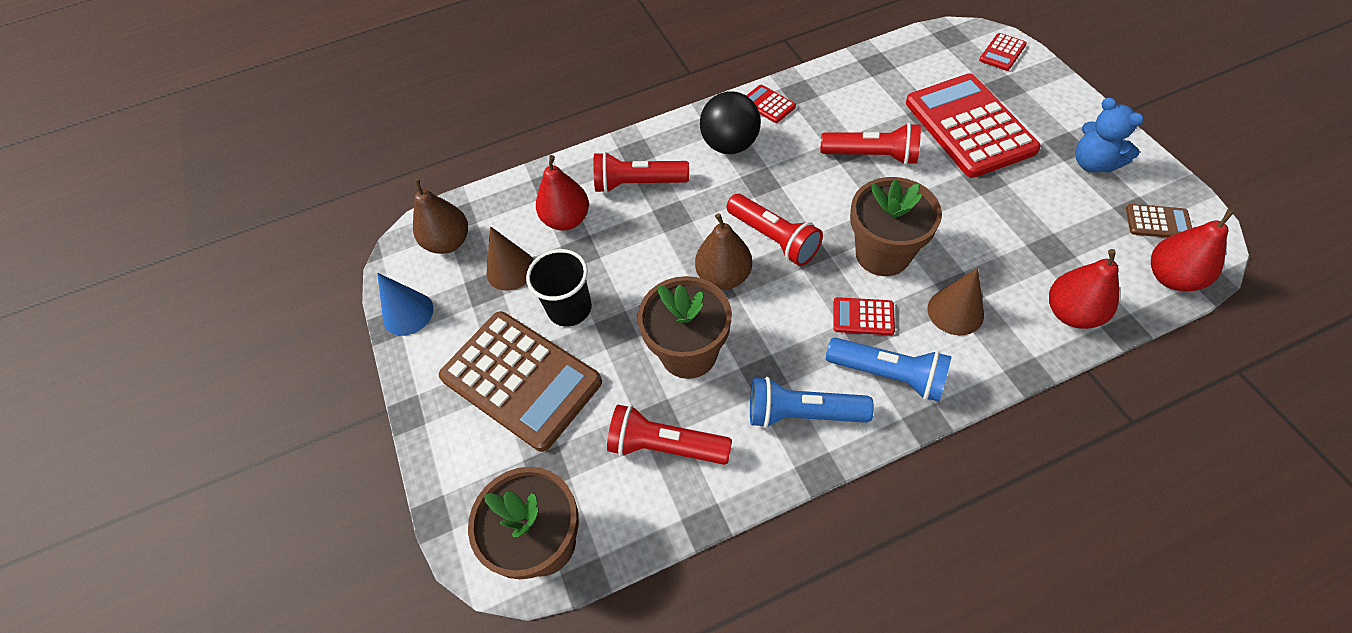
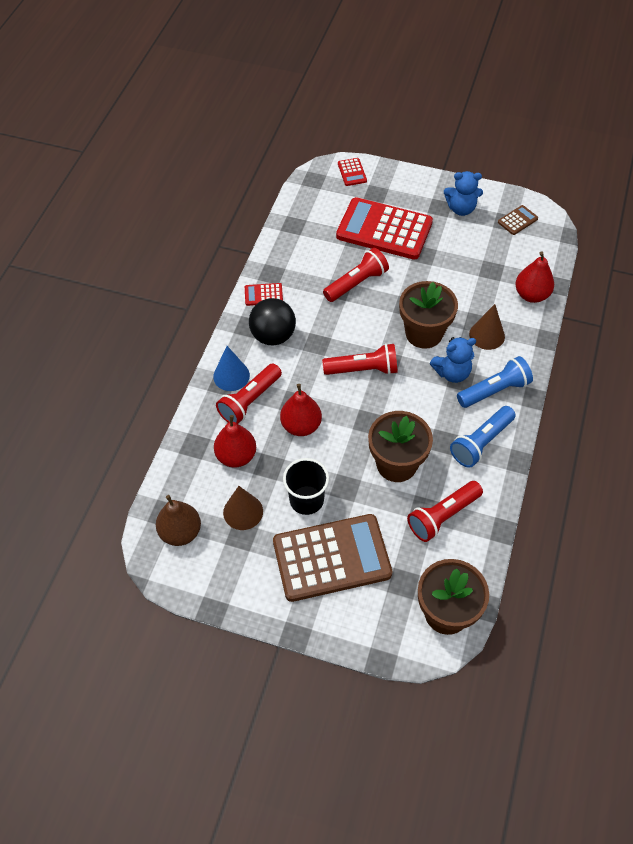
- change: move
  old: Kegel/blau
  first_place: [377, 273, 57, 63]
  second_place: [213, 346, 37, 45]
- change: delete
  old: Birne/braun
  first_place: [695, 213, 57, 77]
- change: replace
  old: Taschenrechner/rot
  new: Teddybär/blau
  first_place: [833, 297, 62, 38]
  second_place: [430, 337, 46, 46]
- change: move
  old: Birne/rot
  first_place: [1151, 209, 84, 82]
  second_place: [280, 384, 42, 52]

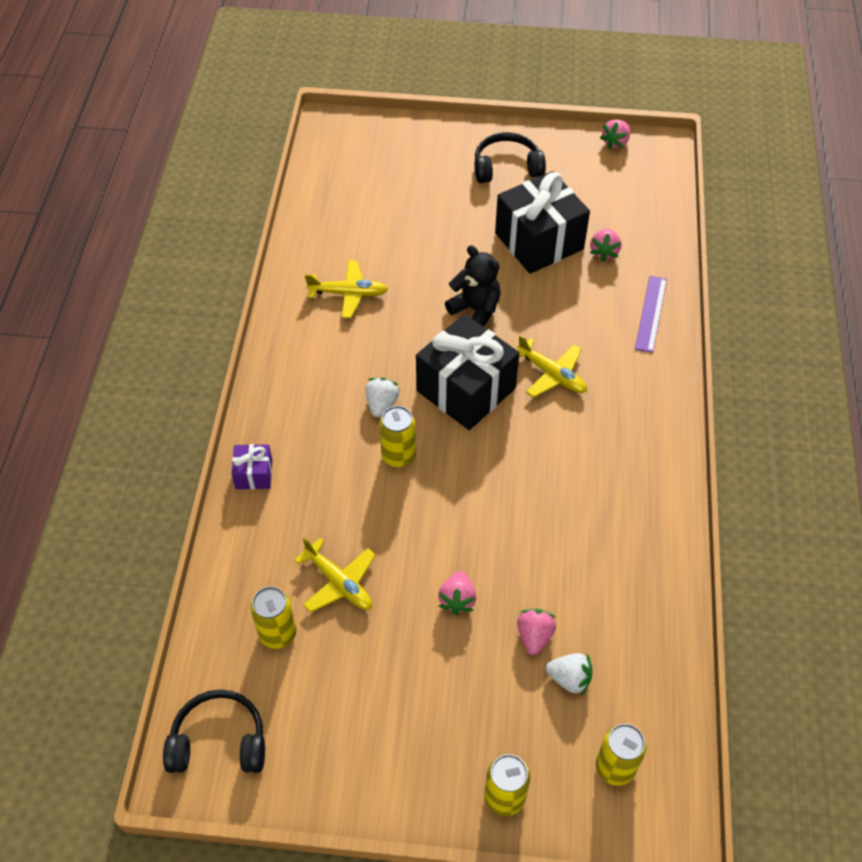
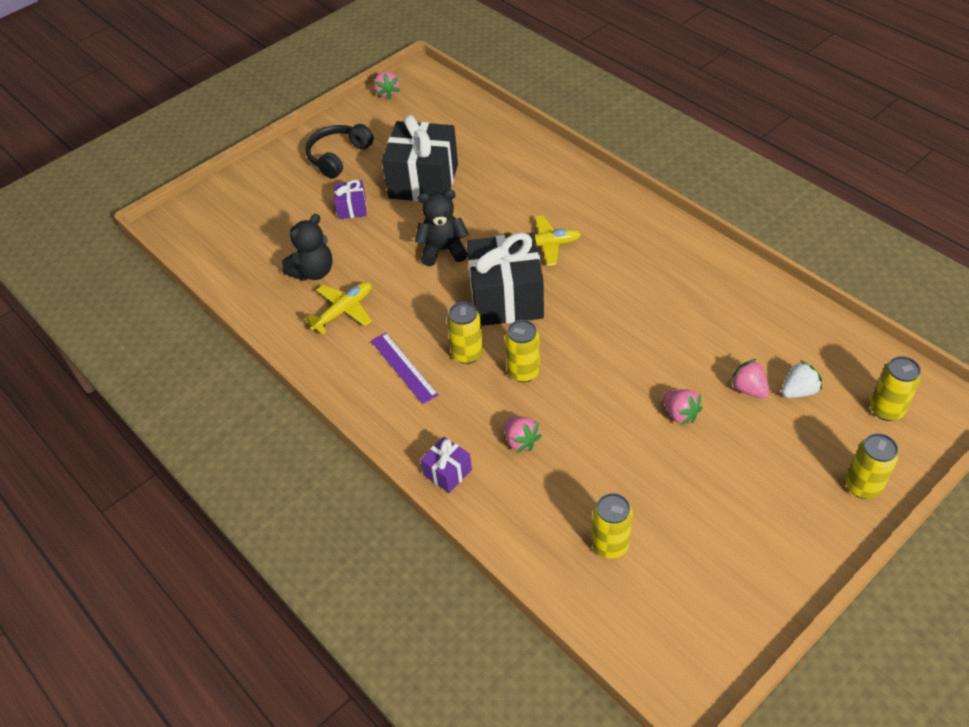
- change: delete
  old: Kopfhörer/schwarz
  first_place: [163, 689, 102, 84]
- change: delete
  old: Flugzeug/gelb
  first_place: [295, 537, 81, 76]
- change: replace
  old: Erdbeere/weiß
  new: Dose/gelb
  first_place: [366, 378, 33, 39]
  second_place: [447, 302, 36, 62]
- change: move
  old: Erdbeere/rosa
  first_place: [590, 229, 31, 33]
  second_place: [504, 417, 38, 36]
- change: move
  old: Lineal/lila
  first_place: [635, 276, 32, 77]
  second_place: [371, 333, 67, 71]
- change: insert
  new: Teddybär/schwarz
  second_place: [282, 214, 50, 67]
- change: insert
  new: Geschenk/lila
  second_place: [334, 180, 32, 39]

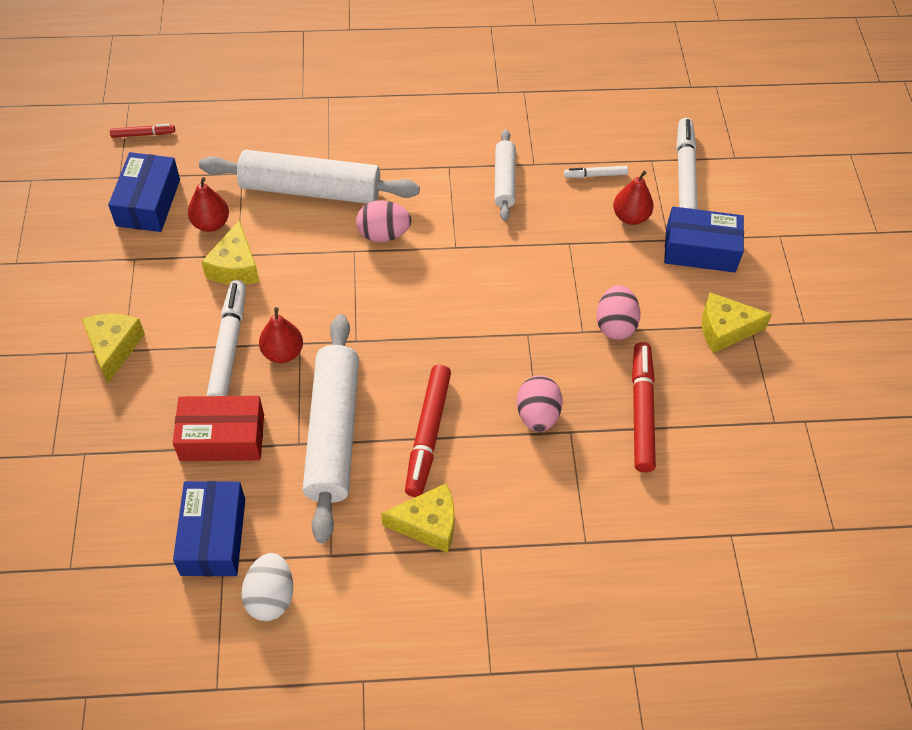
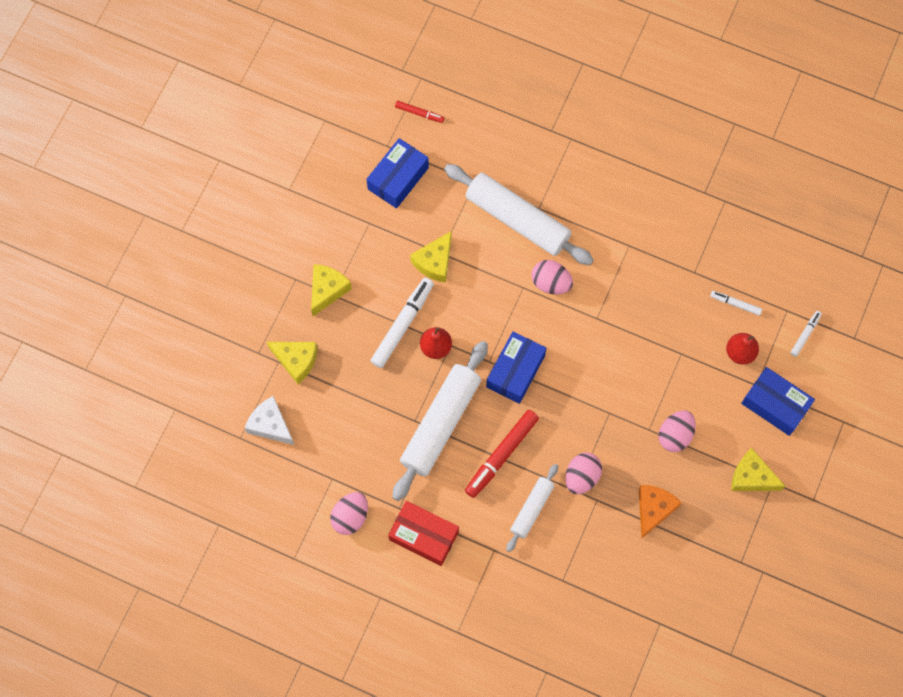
- change: move
  old: Schachtel/rot
  first_place: [173, 396, 91, 65]
  second_place: [388, 501, 71, 65]
- change: move
  old: Schachtel/blau
  first_place: [173, 481, 72, 95]
  second_place: [486, 331, 60, 73]
- change: delete
  old: Birne/rot
  first_place: [188, 177, 41, 55]
- change: recolor
  old: Ei/weiß
  new: Ei/rosa
  first_place: [241, 553, 52, 68]
  second_place: [330, 492, 38, 43]
- change: move
  old: Käse/gelb
  first_place: [381, 483, 74, 70]
  second_place: [267, 342, 51, 42]
- change: move
  old: Nudelholz/weiß
  first_place: [495, 129, 21, 92]
  second_place: [506, 464, 52, 88]
- change: replace
  old: Filzstift/rot
  new: Käse/orange
  first_place: [632, 342, 24, 130]
  second_place: [639, 485, 43, 54]
- change: resize
  old: Filzstift/weiß
  first_place: [677, 118, 21, 92]
  second_place: [790, 311, 32, 46]
  factor: 0.52
- change: insert
  new: Käse/weiß
  second_place: [245, 396, 49, 49]

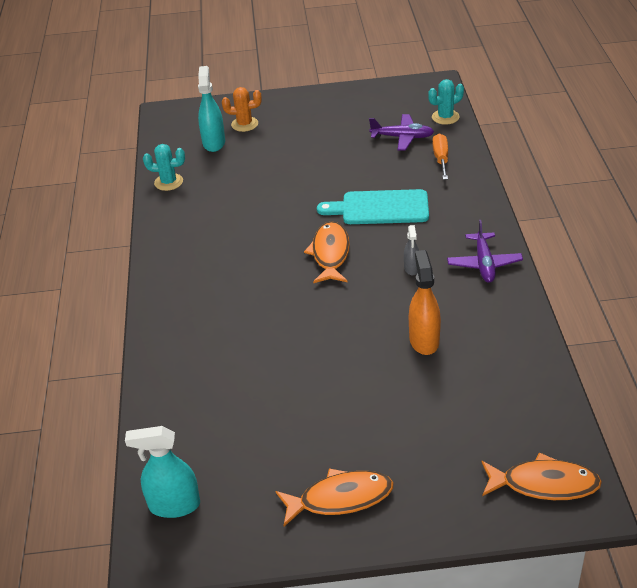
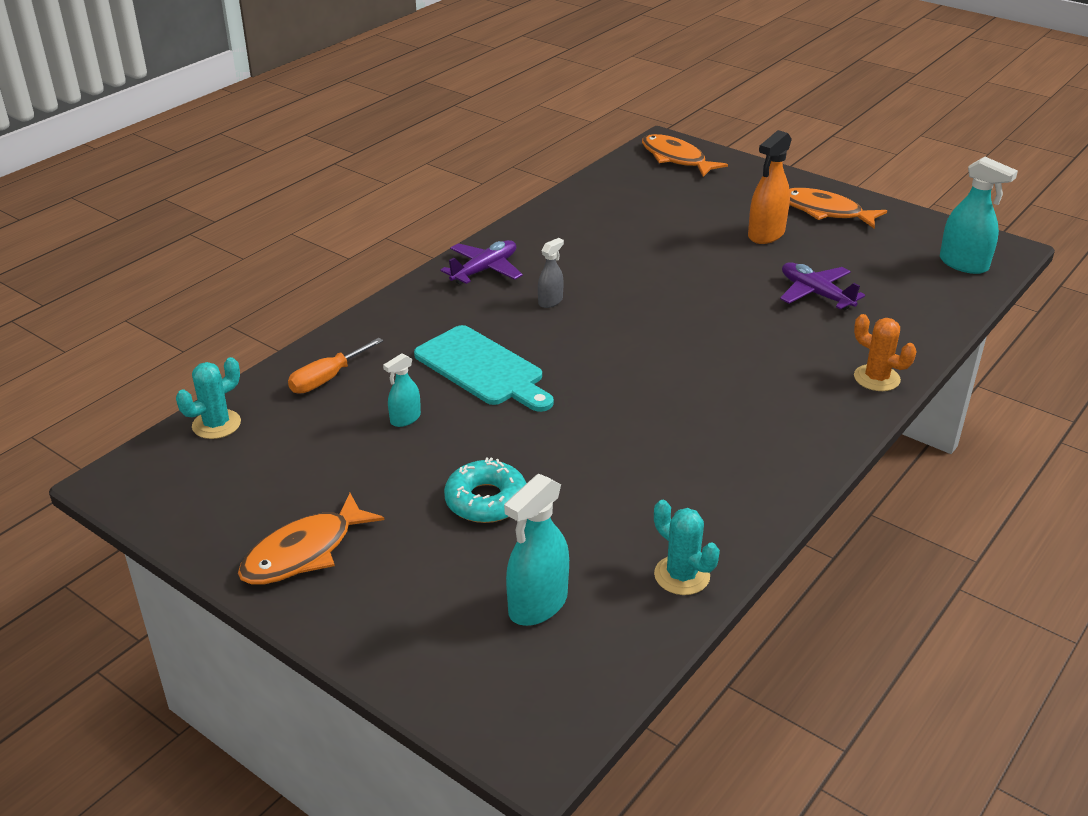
- change: move
  old: Kaktus/orange
  first_place: [222, 87, 40, 45]
  second_place: [854, 314, 63, 77]
- change: move
  old: Fisch/orange
  first_place: [304, 221, 46, 62]
  second_place: [238, 493, 146, 92]
- change: move
  old: Flugzeug/lila
  first_place: [369, 114, 65, 37]
  second_place: [780, 262, 85, 48]
- change: move
  old: Sprühflasche/orange
  first_place: [409, 250, 32, 105]
  second_place: [748, 130, 44, 114]
- change: rotate
  old: Kaktus/türkis
  first_place: [428, 79, 36, 46]
  second_place: [176, 357, 65, 82]
  degrees: -60
- change: insert
  new: Sprühflasche/türkis
  second_place: [383, 353, 38, 74]
- change: insert
  new: Donut/türkis
  second_place: [444, 458, 83, 65]

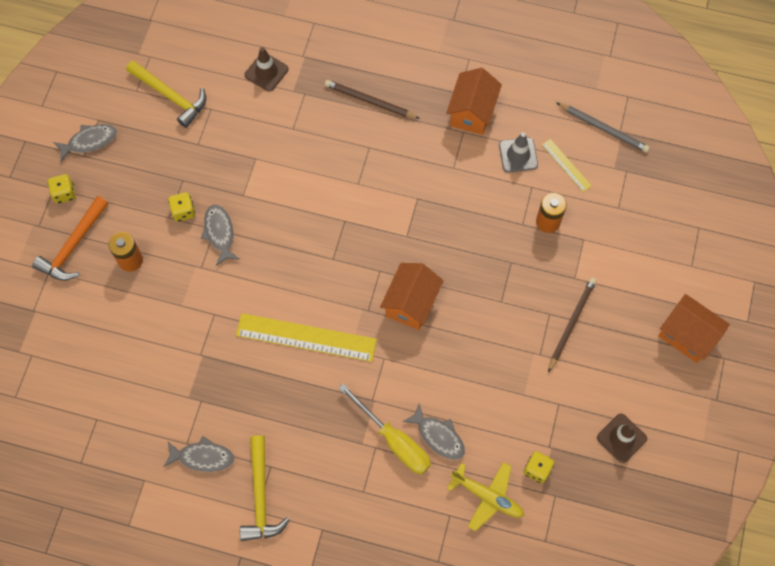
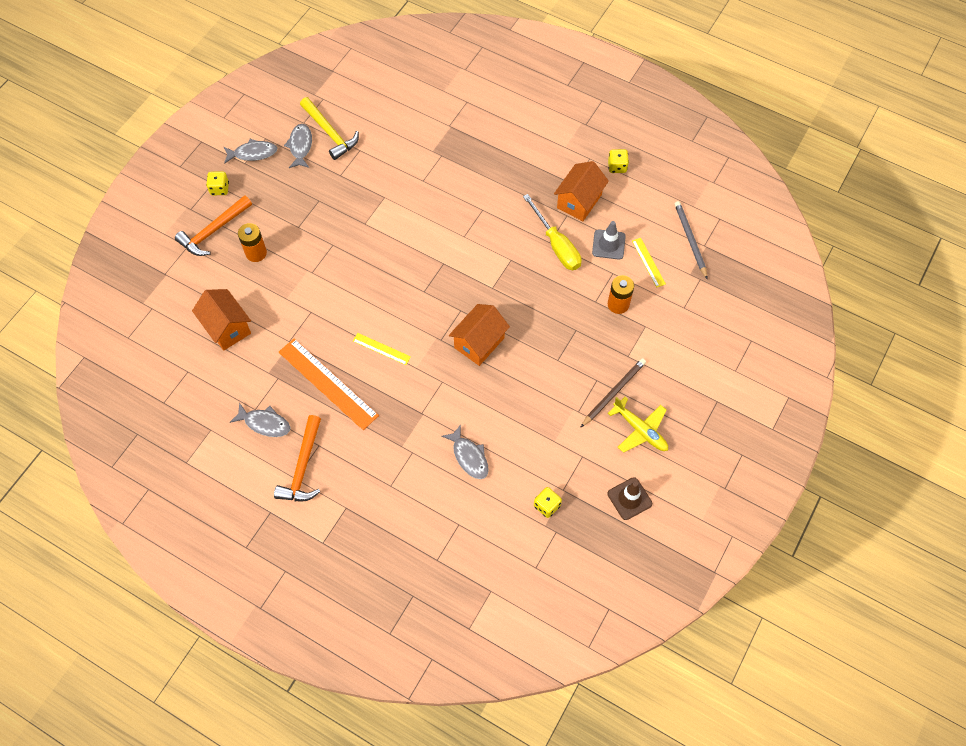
- change: move
  old: Spielwürfel/gelb
  first_place: [168, 192, 27, 30]
  second_place: [608, 149, 21, 24]
- change: move
  old: Fisch/grau
  first_place: [201, 205, 39, 61]
  second_place: [284, 124, 28, 44]
- change: resize
  old: Lineal/gelb
  first_place: [236, 313, 141, 49]
  second_place: [353, 333, 58, 32]
  factor: 0.5
- change: recolor
  old: Hammer/gelb
  new: Hammer/orange
  first_place: [240, 435, 50, 106]
  second_place: [274, 415, 47, 86]
- change: delete
  old: Leitkegel/braun
  first_place: [245, 47, 44, 45]
- change: delete
  old: Bleistift/braun
  first_place: [325, 80, 95, 39]
- change: move
  old: Schraubenzieher/gelb
  first_place: [339, 383, 92, 91]
  second_place: [523, 194, 58, 76]
- change: move
  old: Flugzeug/gelb
  first_place: [447, 462, 77, 69]
  second_place: [608, 397, 60, 56]
- change: rotate
  old: Bleistift/grau
  first_place: [557, 103, 93, 50]
  second_place: [675, 201, 32, 78]
  degrees: -150
- change: move
  old: Haus/orange
  first_place: [658, 294, 72, 69]
  second_place: [192, 289, 59, 62]
- change: insert
  new: Lineal/orange
  second_place: [279, 338, 100, 92]

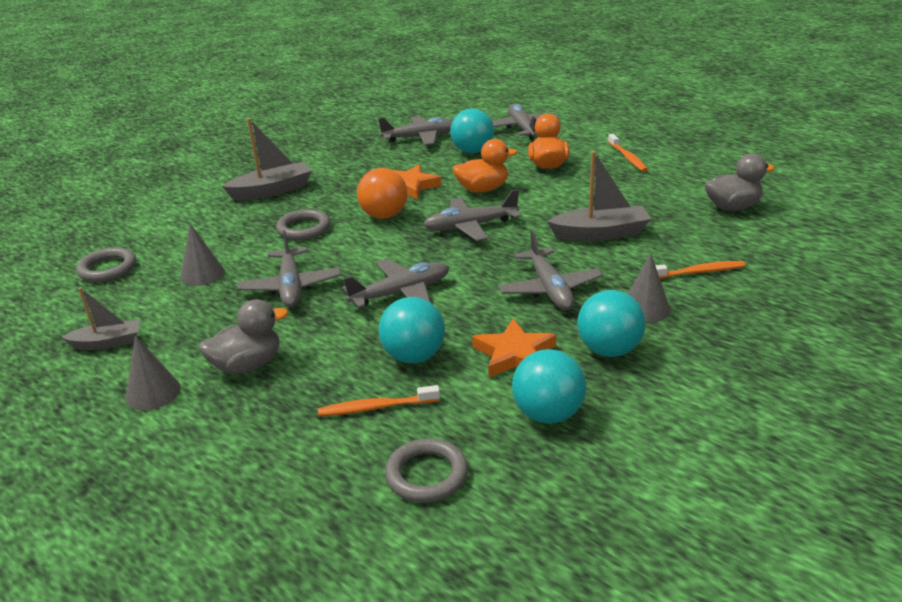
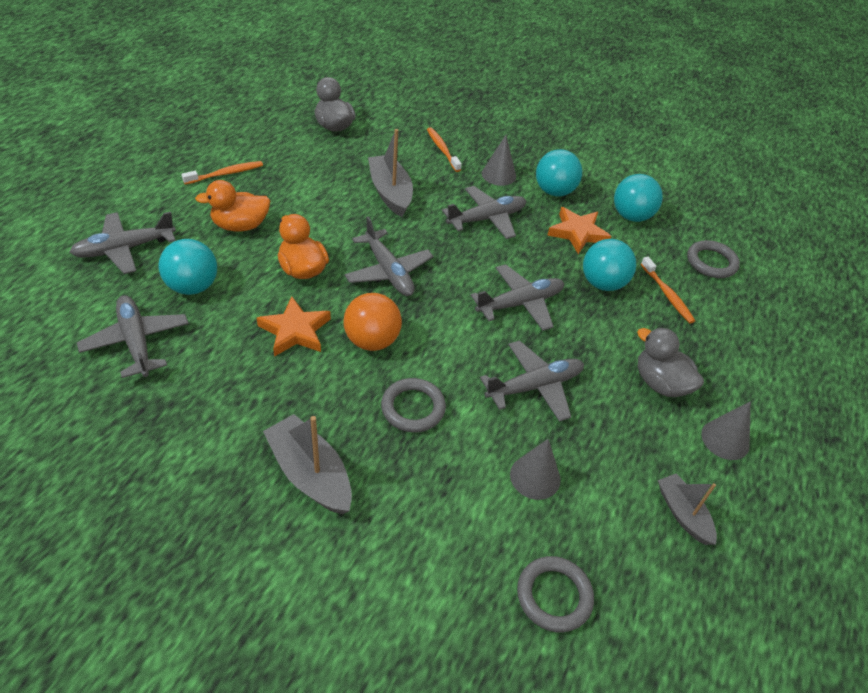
- change: rotate
  old: Flugzeug/grau
  first_place: [343, 258, 106, 50]
  second_place: [471, 264, 93, 67]
  degrees: 105

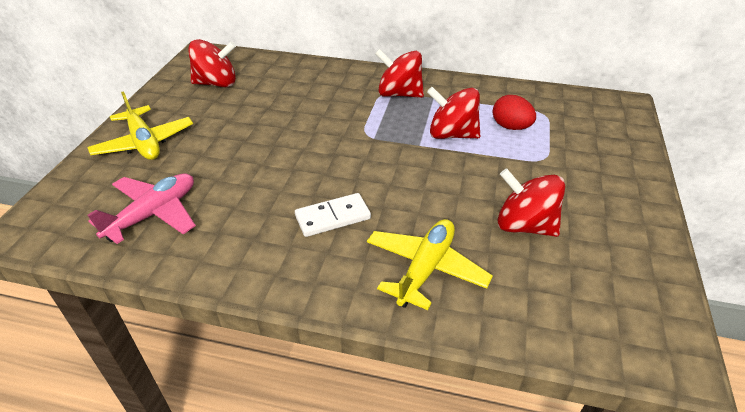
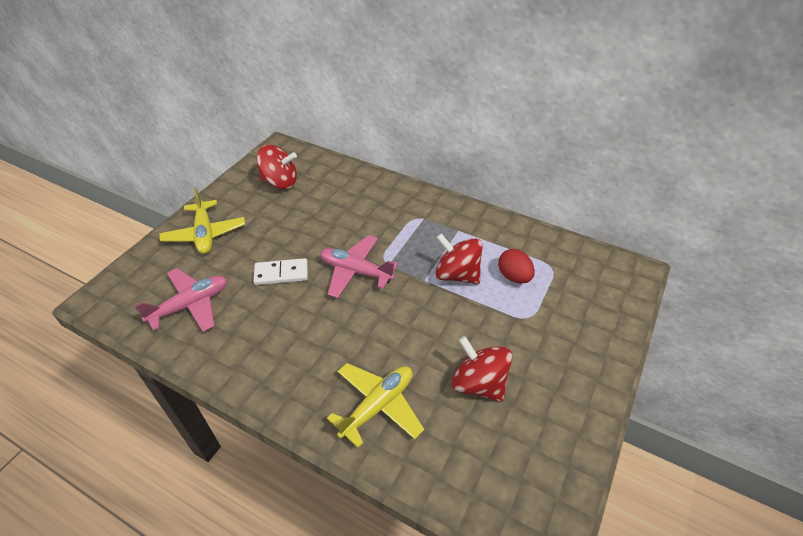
- change: move
  old: Dominostein/weiß
  first_place: [295, 193, 76, 44]
  second_place: [253, 258, 55, 27]
- change: delete
  old: Kreisel/rot
  first_place: [375, 49, 49, 49]
- change: insert
  new: Flugzeug/rosa
  second_place: [320, 235, 78, 63]

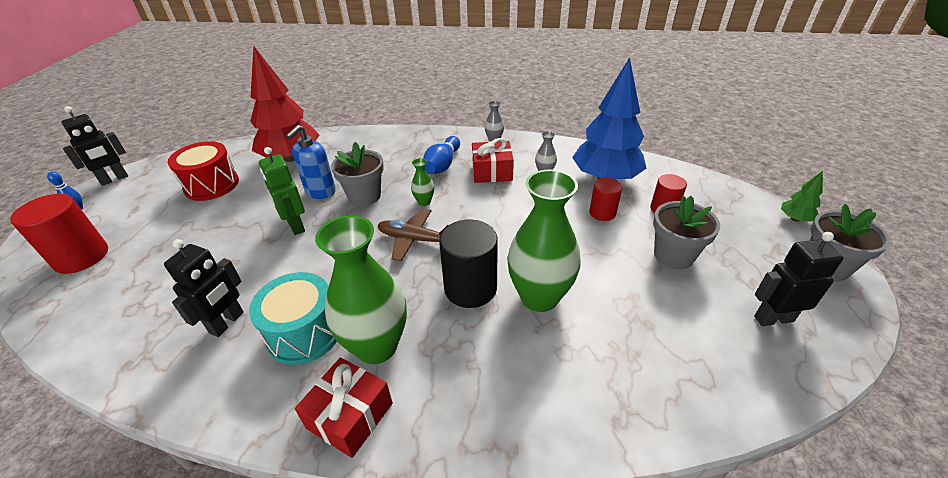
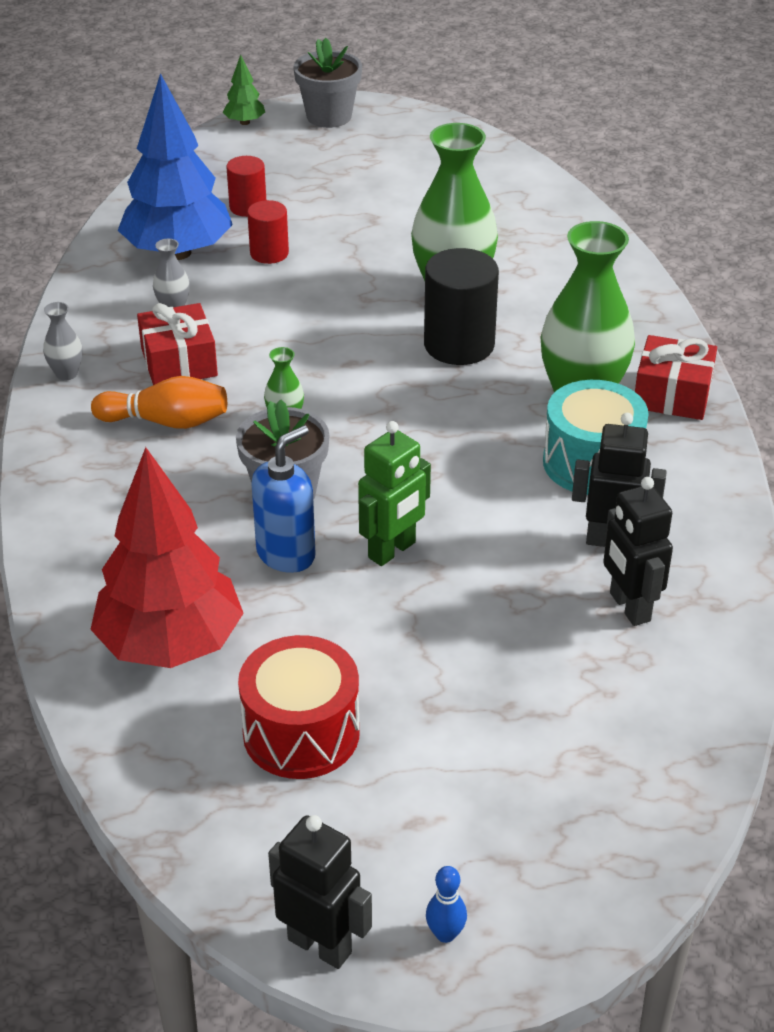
- change: delete
  old: Vollzylinder/rot
  first_place: [10, 194, 98, 80]
- change: rotate
  old: Seifenspender/blau
  first_place: [286, 125, 50, 74]
  second_place: [251, 425, 65, 148]
  degrees: -60
- change: delete
  old: Flugzeug/braun
  first_place: [377, 208, 72, 53]
- change: recolor
  old: Bowlingkegel/blau
  new: Bowlingkegel/orange
  first_place: [423, 136, 37, 38]
  second_place: [91, 376, 136, 53]
- change: delete
  old: Blumentopf/grau
  first_place: [653, 196, 67, 73]
- change: move
  old: Roboter/schwarz
  first_place: [754, 232, 89, 94]
  second_place: [603, 477, 70, 149]

